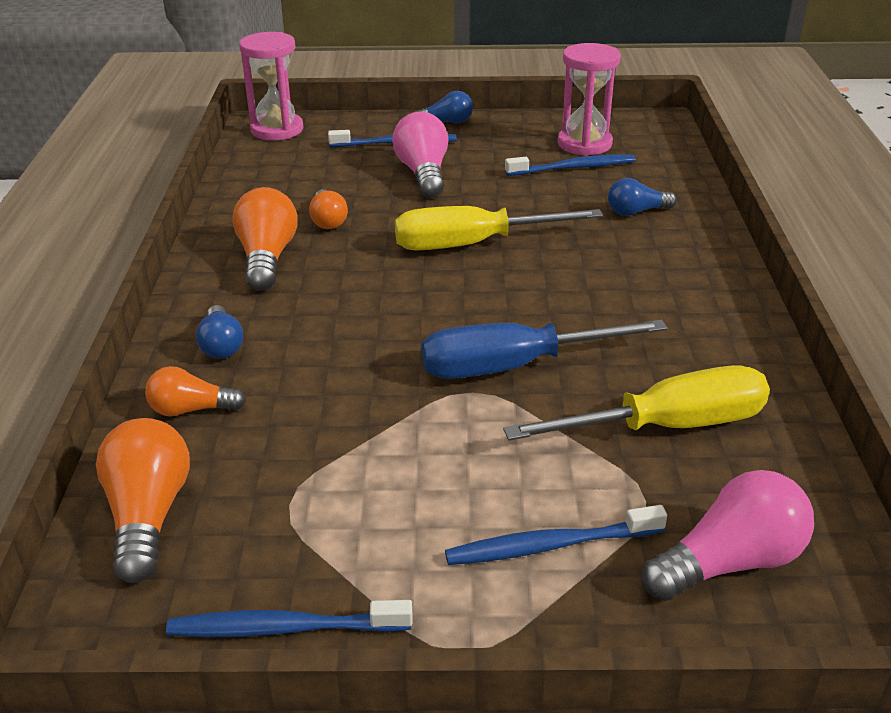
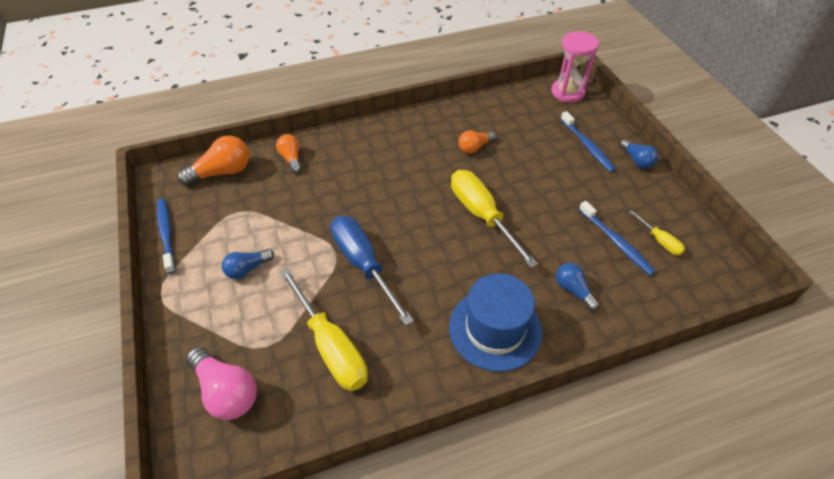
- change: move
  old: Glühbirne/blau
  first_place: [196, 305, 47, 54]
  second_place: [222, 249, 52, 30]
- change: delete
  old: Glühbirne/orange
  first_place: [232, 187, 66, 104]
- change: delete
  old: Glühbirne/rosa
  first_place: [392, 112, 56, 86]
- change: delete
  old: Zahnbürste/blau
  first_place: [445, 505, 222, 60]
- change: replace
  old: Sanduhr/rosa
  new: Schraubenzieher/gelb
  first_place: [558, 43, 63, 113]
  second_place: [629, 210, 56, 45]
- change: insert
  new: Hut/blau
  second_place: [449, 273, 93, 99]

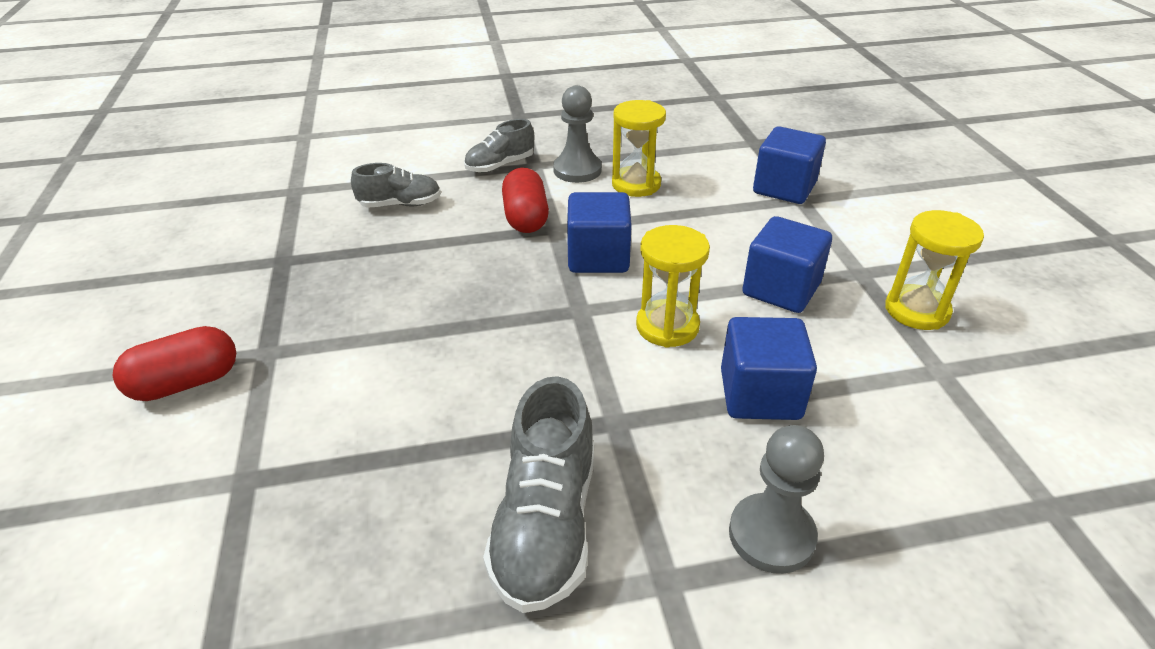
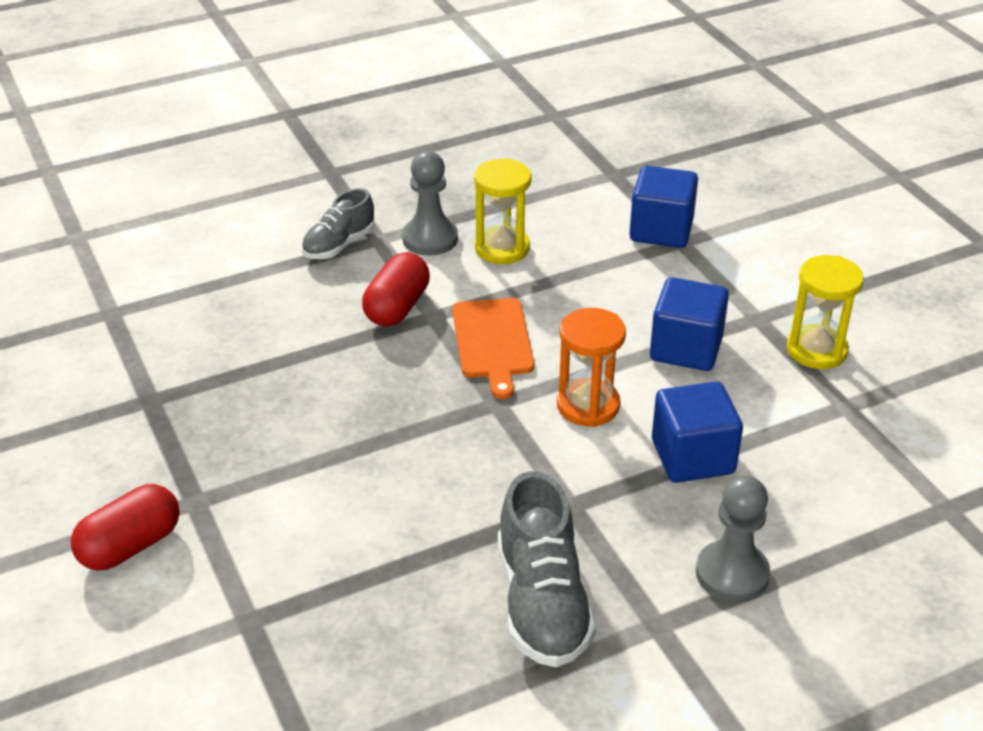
- change: delete
  old: Schuh/grau
  first_place: [351, 163, 90, 45]
- change: rotate
  old: Kapsel/rot
  first_place: [502, 168, 47, 65]
  second_place: [362, 252, 68, 75]
  degrees: 45
- change: replace
  old: Kubus/blau
  new: Schneidebrett/orange
  first_place: [567, 192, 65, 81]
  second_place: [452, 298, 82, 101]
- change: recolor
  old: Sanduhr/gelb
  new: Sanduhr/orange
  first_place: [636, 225, 74, 123]
  second_place: [557, 308, 69, 119]

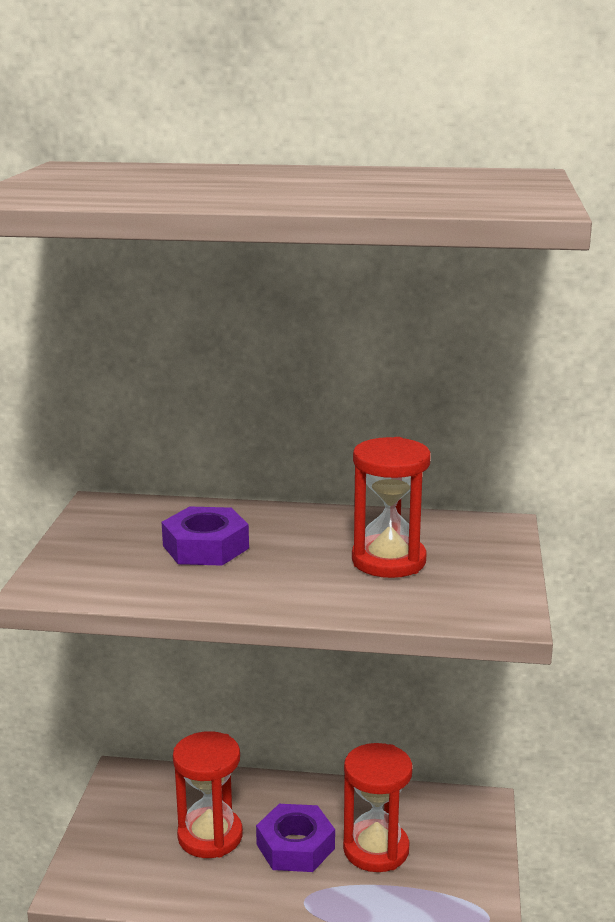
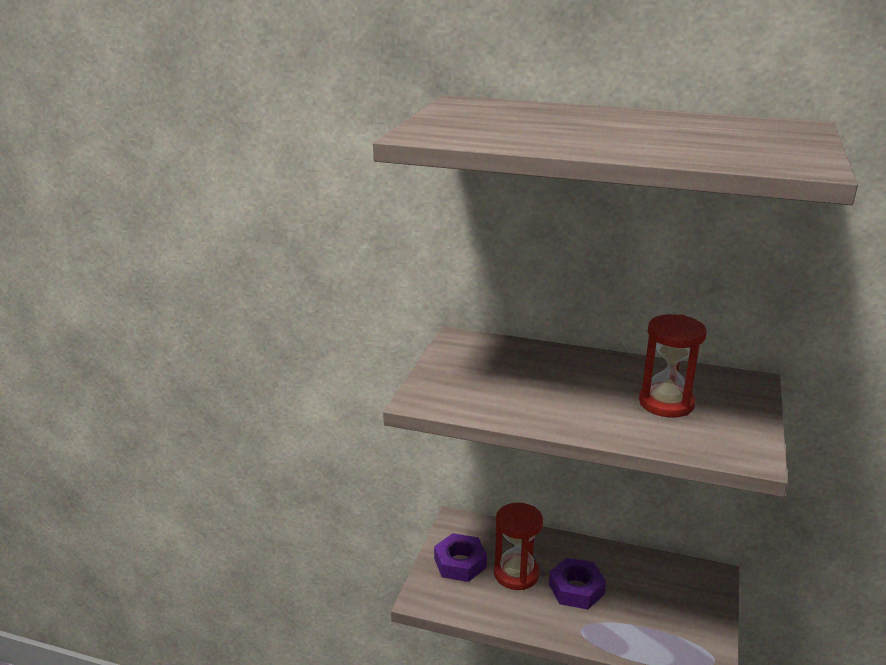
- change: move
  old: Sechskantmutter/lila
  first_place: [162, 507, 87, 59]
  second_place: [434, 533, 53, 49]
- change: delete
  old: Sanduhr/rot
  first_place: [343, 743, 69, 129]

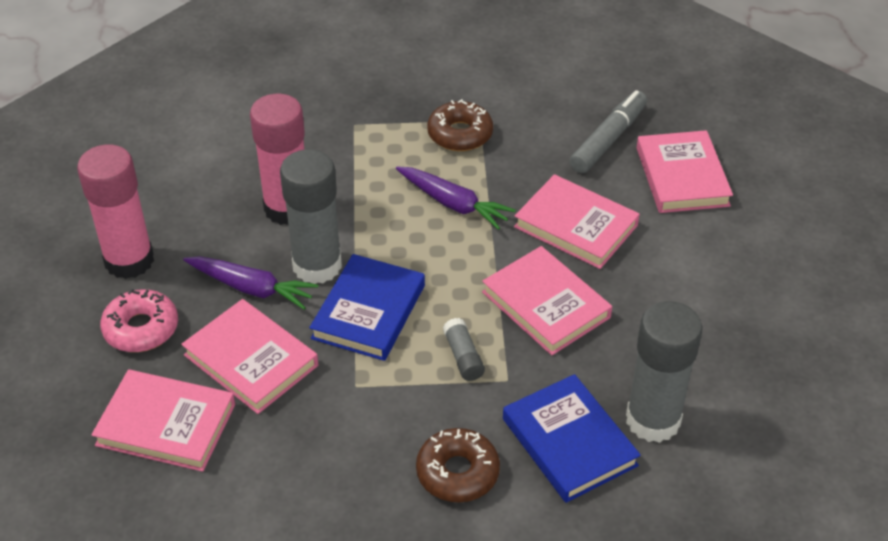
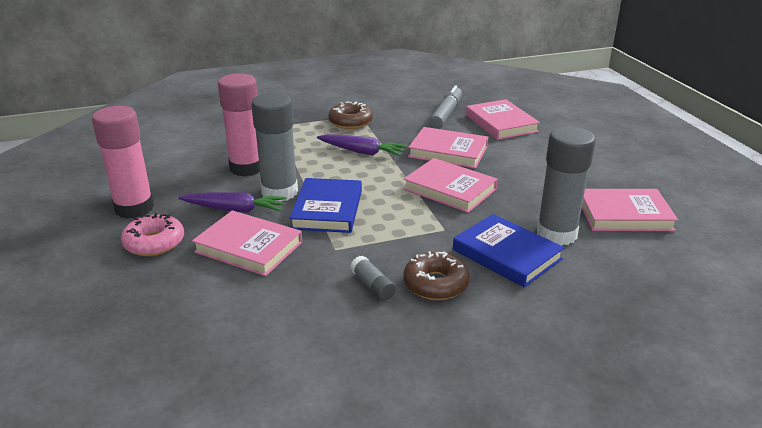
- change: move
  old: Buch/rosa
  first_place: [91, 369, 144, 103]
  second_place: [582, 189, 96, 42]
- change: move
  old: Klebestift/grau
  first_place: [443, 318, 42, 63]
  second_place: [351, 256, 45, 45]

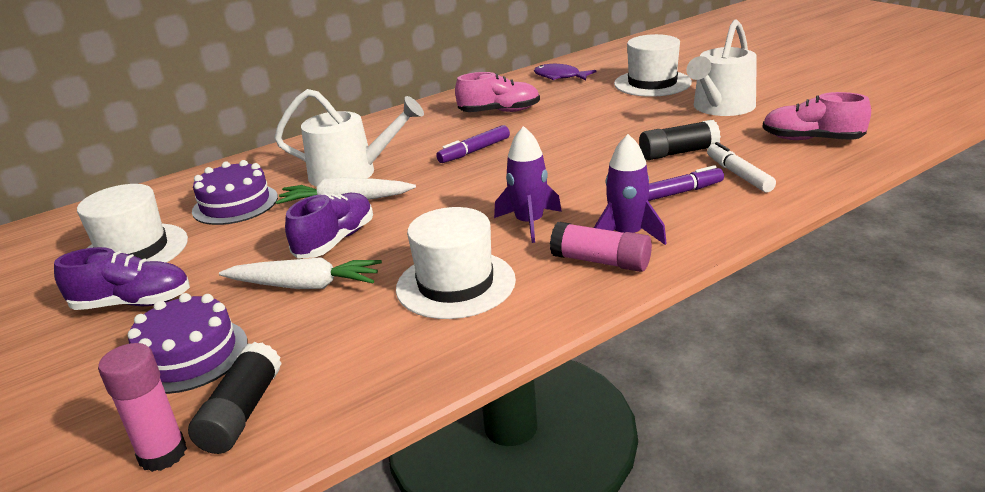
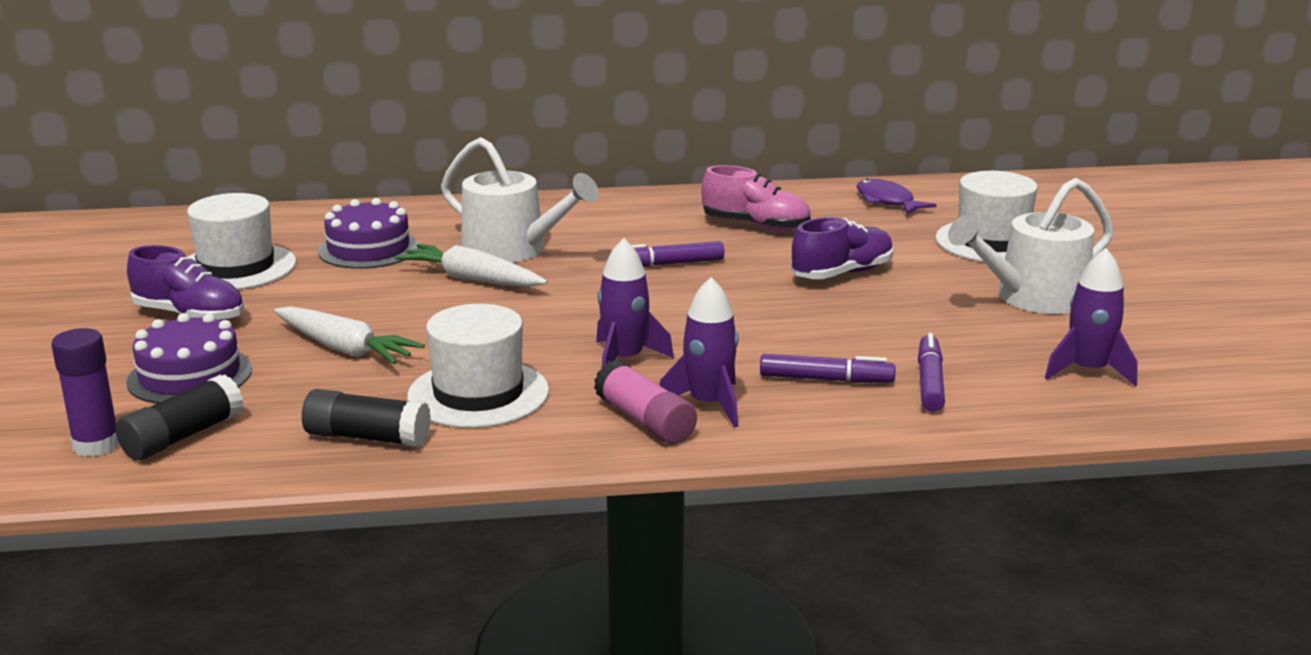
- change: recolor
  old: Klebestift/rosa
  new: Klebestift/lila
  first_place: [98, 343, 89, 129]
  second_place: [51, 328, 68, 129]
- change: move
  old: Schuh/lila
  first_place: [285, 193, 88, 66]
  second_place: [791, 217, 103, 62]
- change: move
  old: Klebestift/schwarz
  first_place: [639, 120, 82, 40]
  second_place: [302, 389, 129, 58]
- change: recolor
  old: Filzstift/weiß
  new: Filzstift/lila
  first_place: [707, 142, 69, 50]
  second_place: [918, 333, 27, 79]
- change: replace
  old: Schuh/rosa
  new: Rakete/lila
  first_place: [762, 92, 109, 48]
  second_place: [1045, 248, 93, 139]

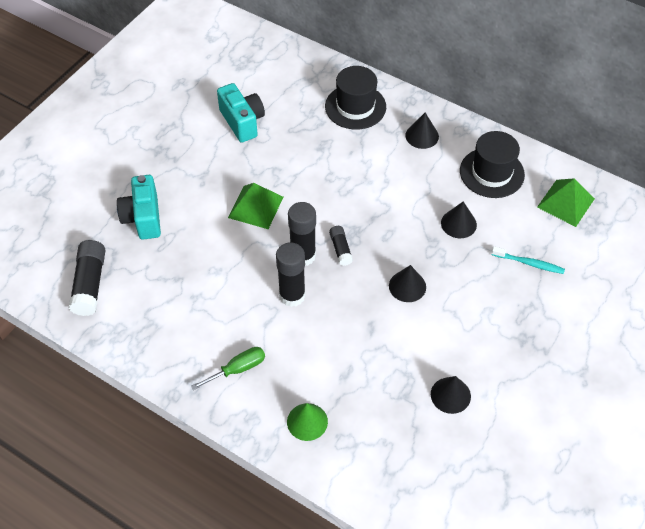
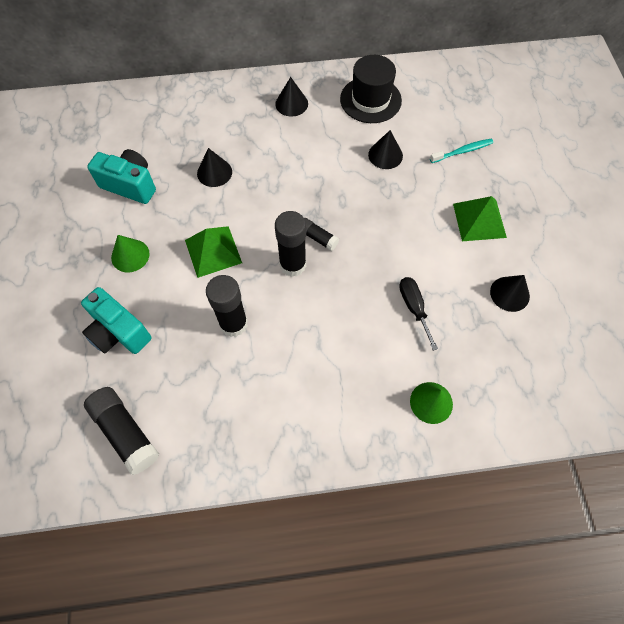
- change: delete
  old: Schraubenzieher/grün
  first_place: [191, 347, 74, 43]
- change: move
  old: Klebestift/schwarz
  first_place: [276, 242, 30, 65]
  second_place: [206, 275, 42, 62]
- change: delete
  old: Hut/schwarz
  first_place: [325, 66, 61, 64]
- change: move
  old: Kegel/schwarz
  first_place: [389, 265, 37, 37]
  second_place: [197, 148, 35, 39]
- change: move
  old: Pyramide/grün
  first_place: [537, 178, 58, 49]
  second_place: [453, 196, 54, 45]
- change: insert
  new: Kegel/grün
  second_place: [111, 235, 39, 37]
- change: insert
  new: Schraubenzieher/schwarz
  second_place: [399, 277, 39, 74]

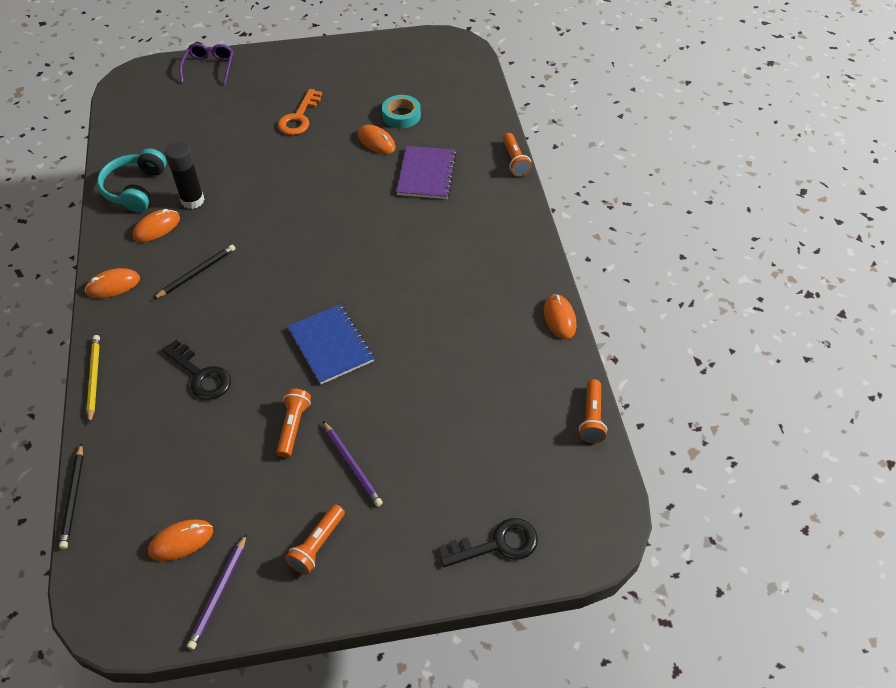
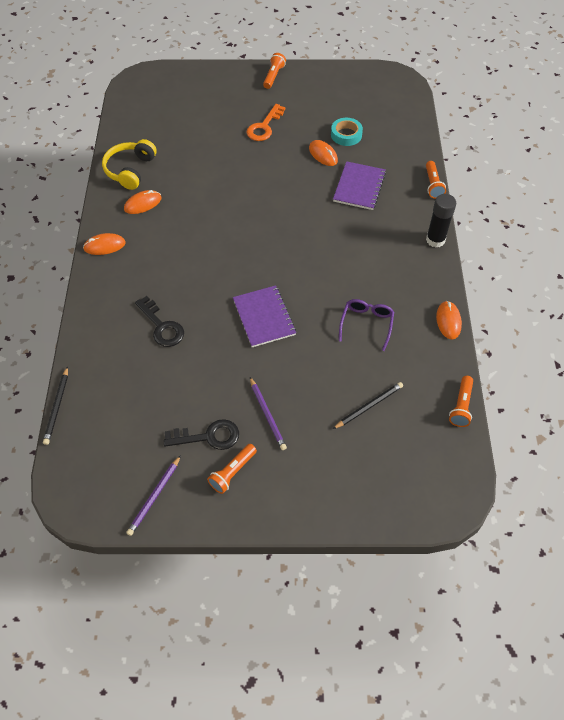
- change: delete
  old: Bleistift/gelb
  first_place: [86, 335, 14, 89]
- change: recolor
  old: Kopfhörer/türkis
  new: Kopfhörer/gelb
  first_place: [97, 148, 70, 64]
  second_place: [102, 139, 55, 51]
- change: delete
  old: Computermaus/orange
  first_place: [148, 520, 65, 41]
- change: move
  old: Bleistift/schwarz
  first_place: [153, 244, 82, 55]
  second_place: [333, 382, 70, 47]
- change: move
  old: Klebestift/schwarz
  first_place: [165, 142, 40, 67]
  second_place: [426, 194, 30, 54]
- change: move
  old: Brille/lila
  first_place: [179, 43, 55, 42]
  second_place: [339, 299, 55, 52]
- change: move
  old: Taschenlampe/orange
  first_place: [276, 388, 35, 70]
  second_place: [263, 53, 23, 36]
- change: recolor
  old: Notizbuch/blau
  new: Notizbuch/lila
  first_place: [288, 304, 86, 81]
  second_place: [233, 285, 63, 62]
- change: move
  old: Schlüssel/schwarz
  first_place: [439, 518, 99, 49]
  second_place: [164, 419, 75, 31]

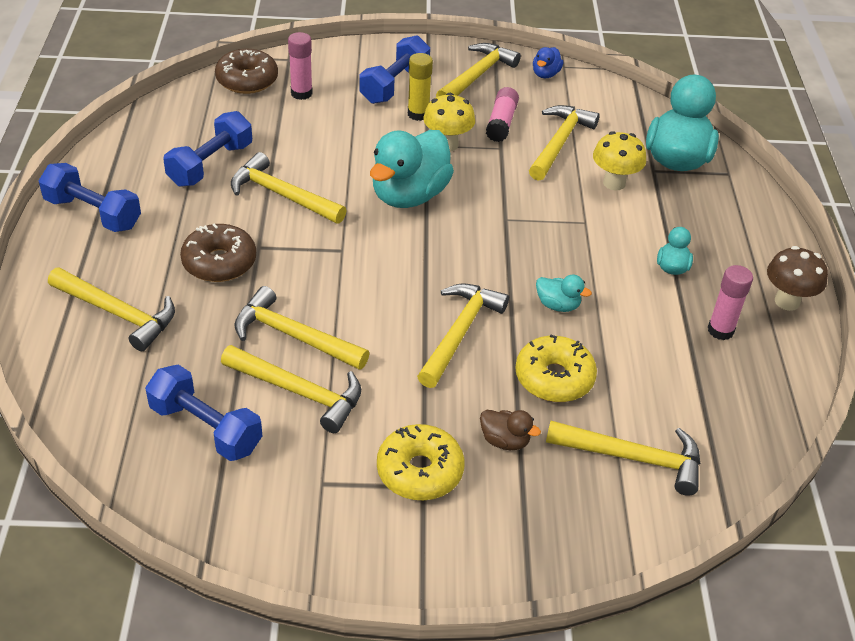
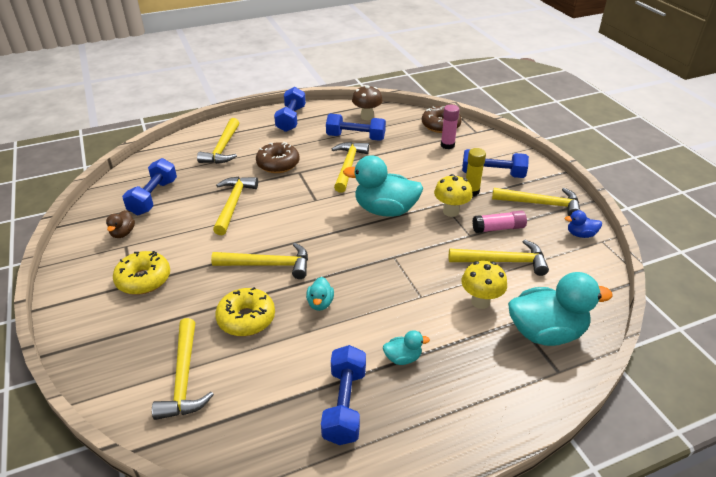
- change: delete
  old: Hammer/gelb
  first_place: [221, 345, 140, 88]
- change: move
  old: Ente/braun
  first_place: [480, 410, 61, 40]
  second_place: [106, 210, 29, 28]
- change: replace
  old: Klebestift/rosa
  new: Hantel/blau
  first_place: [708, 265, 45, 75]
  second_place: [321, 345, 45, 100]
- change: move
  old: Pilz/braun
  first_place: [767, 246, 61, 65]
  second_place: [352, 85, 31, 35]

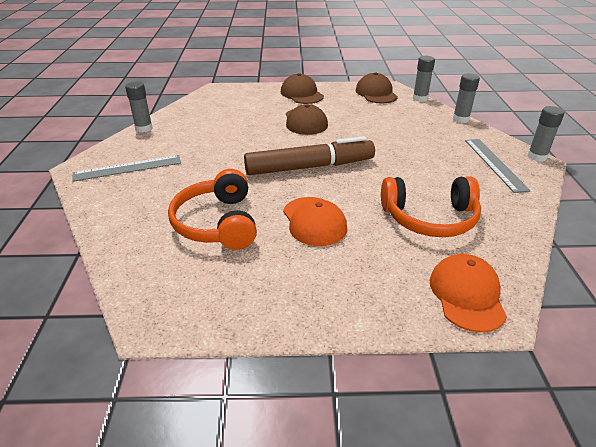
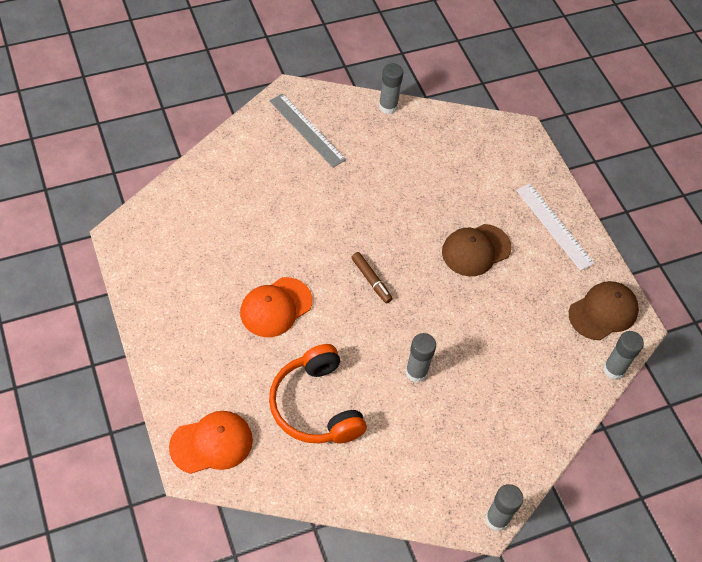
- change: delete
  old: Kopfhörer/orange
  first_place: [168, 169, 89, 81]
- change: resize
  old: Filzstift/braun
  first_place: [244, 136, 131, 39]
  second_place: [351, 252, 41, 51]
  factor: 0.43
- change: replace
  old: Kappe/braun
  new: Lineal/weiß
  first_place: [281, 73, 43, 31]
  second_place: [516, 184, 79, 87]
- change: move
  old: Klebestift/grau
  first_place: [453, 73, 27, 50]
  second_place: [406, 333, 30, 50]
- change: delete
  old: Lineal/grau
  first_place: [465, 139, 66, 54]

